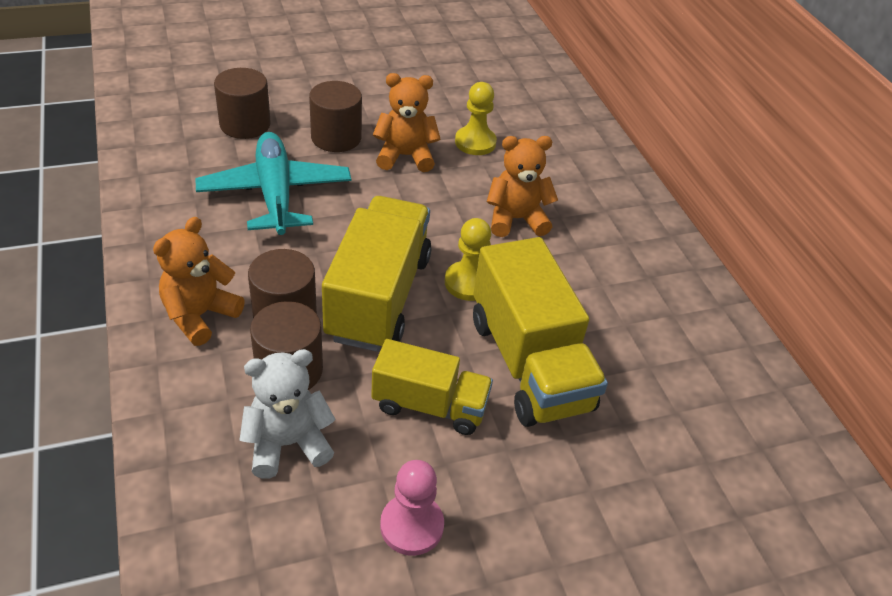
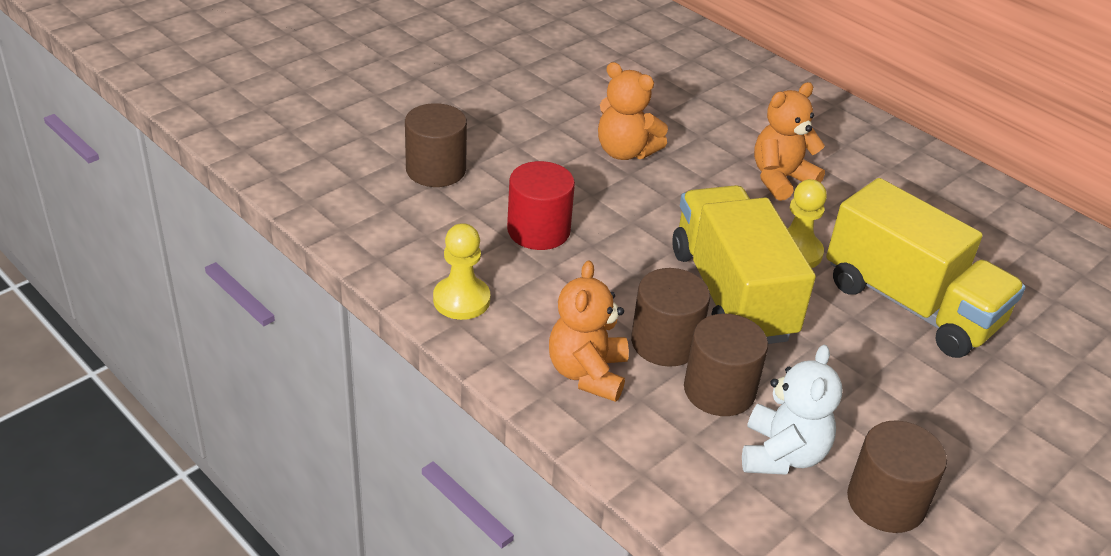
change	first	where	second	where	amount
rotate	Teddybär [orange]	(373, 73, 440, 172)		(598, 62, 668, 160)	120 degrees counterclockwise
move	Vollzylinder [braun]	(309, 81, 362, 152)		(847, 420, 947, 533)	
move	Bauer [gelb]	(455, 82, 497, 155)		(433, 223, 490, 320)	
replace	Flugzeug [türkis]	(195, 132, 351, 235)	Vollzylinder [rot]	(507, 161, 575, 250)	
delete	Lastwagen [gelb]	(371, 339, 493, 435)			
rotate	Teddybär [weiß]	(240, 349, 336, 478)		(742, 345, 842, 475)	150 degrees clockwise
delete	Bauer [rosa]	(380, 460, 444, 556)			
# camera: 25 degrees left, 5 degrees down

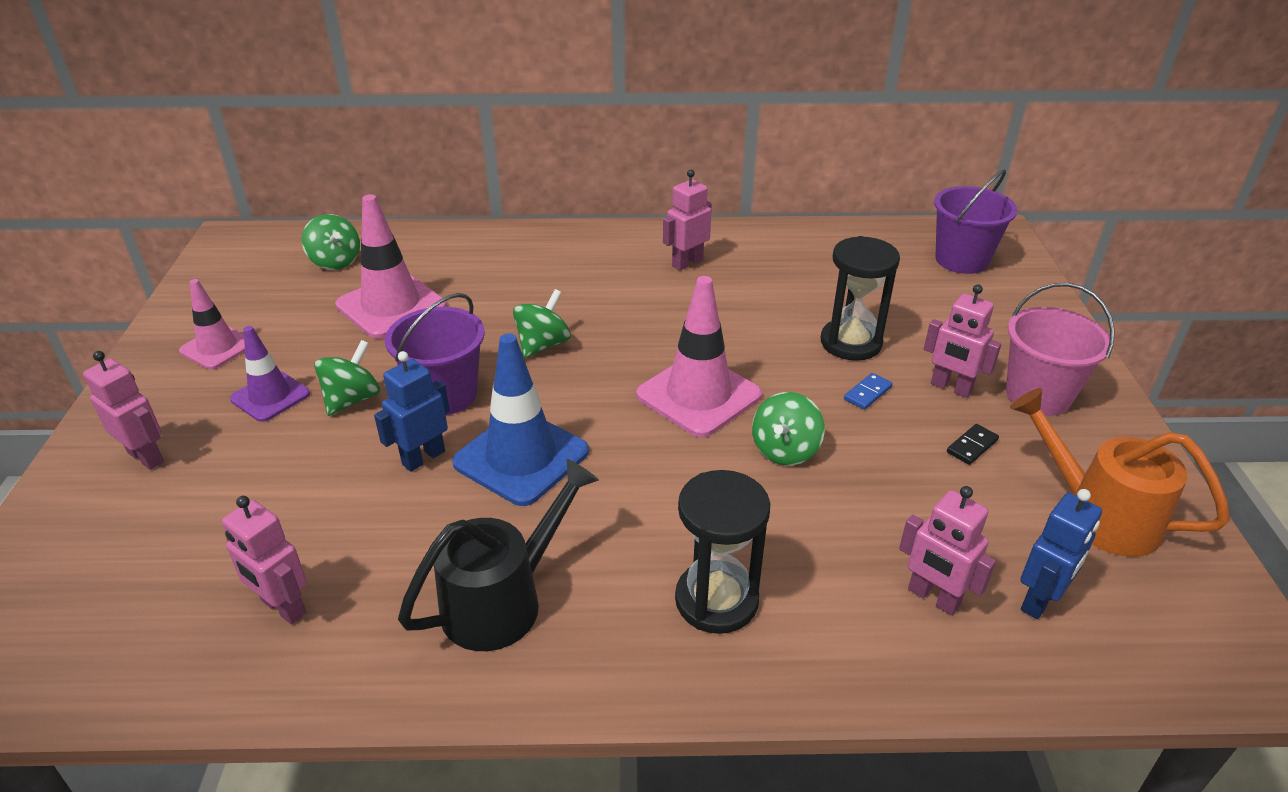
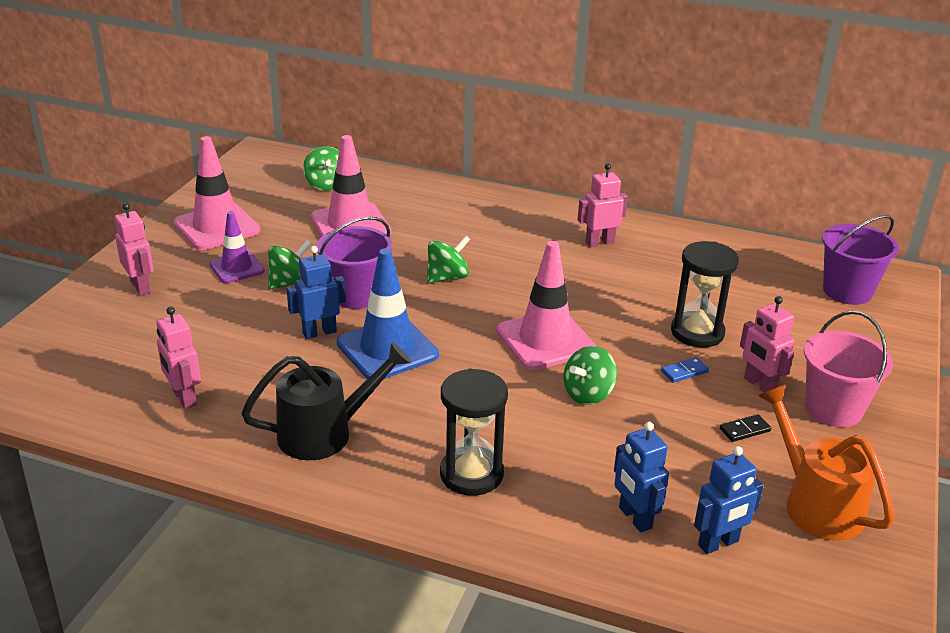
change	first	where	second	where	amount
resize	Leitkegel [rosa]	(179, 279, 245, 369)		(173, 136, 260, 250)	x1.63
recolor	Roboter [rosa]	(899, 486, 996, 615)	Roboter [blau]	(614, 422, 669, 532)	
# camera: 20 degrees right, 5 degrees down

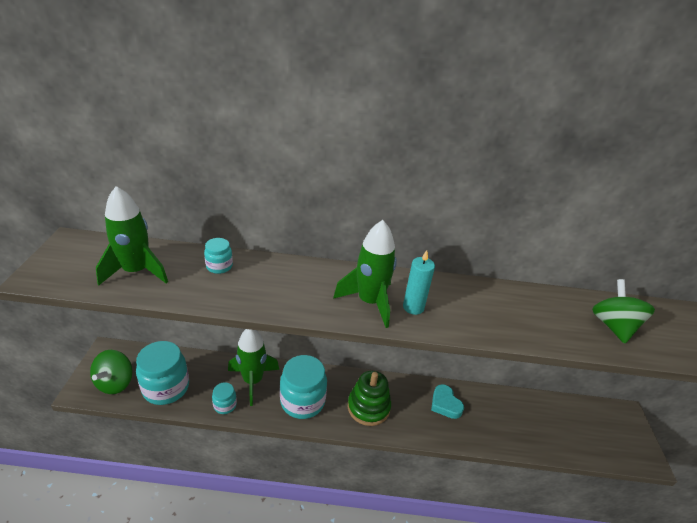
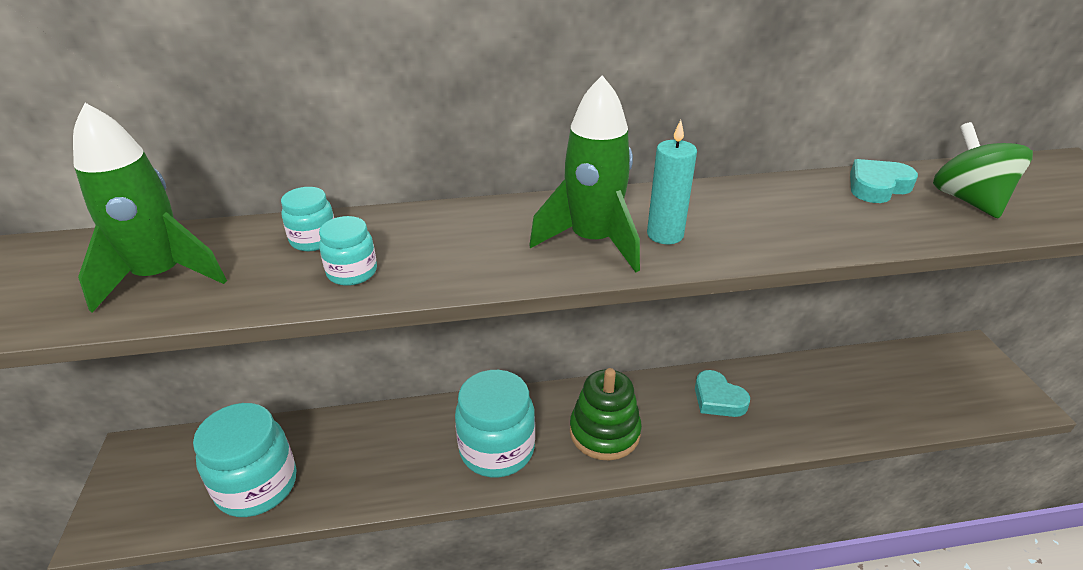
change	first	where	second	where	amount
delete	Rakete [grün]	(228, 329, 279, 406)			
delete	Kreisel [grün]	(90, 350, 133, 394)			
move	Einmachglas [türkis]	(212, 382, 237, 414)		(319, 216, 377, 286)	
insert			Herz [türkis]	(850, 159, 918, 203)	
# camera: 10 degrees left, 0 degrees up

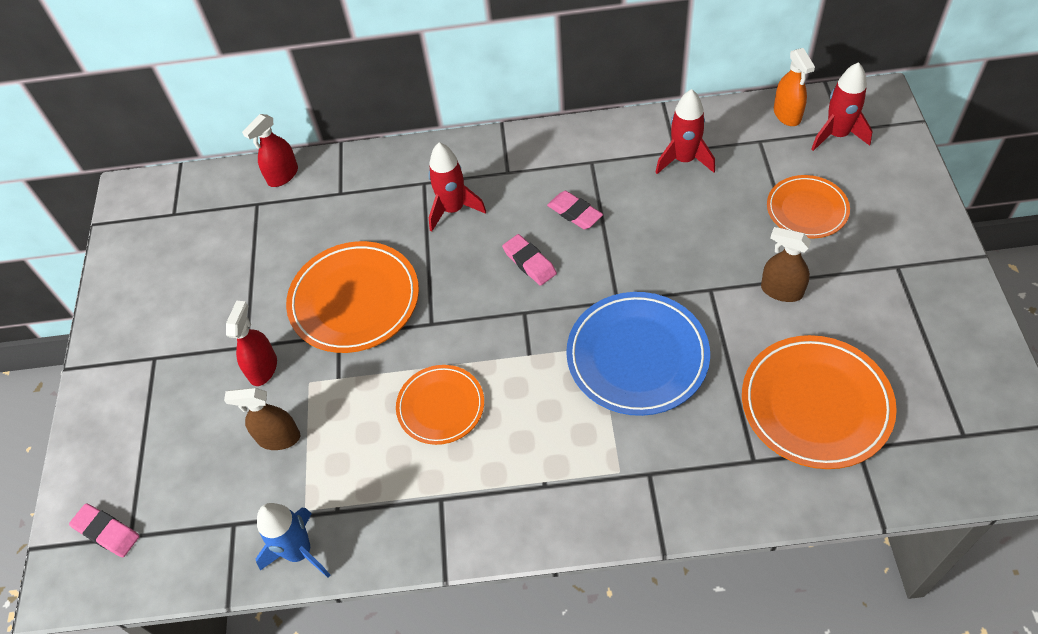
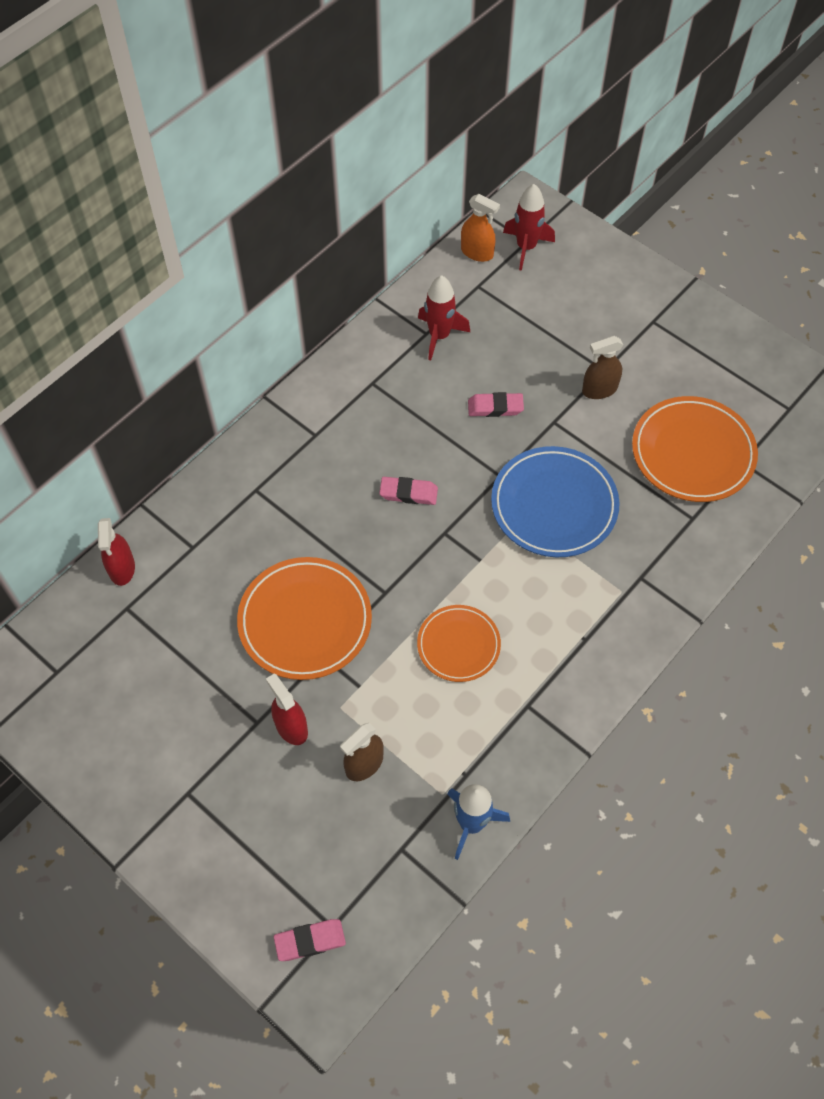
change	first	where	second	where	amount
delete	Rakete [rot]	(428, 142, 486, 232)			
delete	Teller [orange]	(767, 175, 850, 238)			
move	Radiergummi [rosa]	(547, 191, 603, 229)		(468, 392, 524, 417)	
# camera: 50 degrees left, 5 degrees up

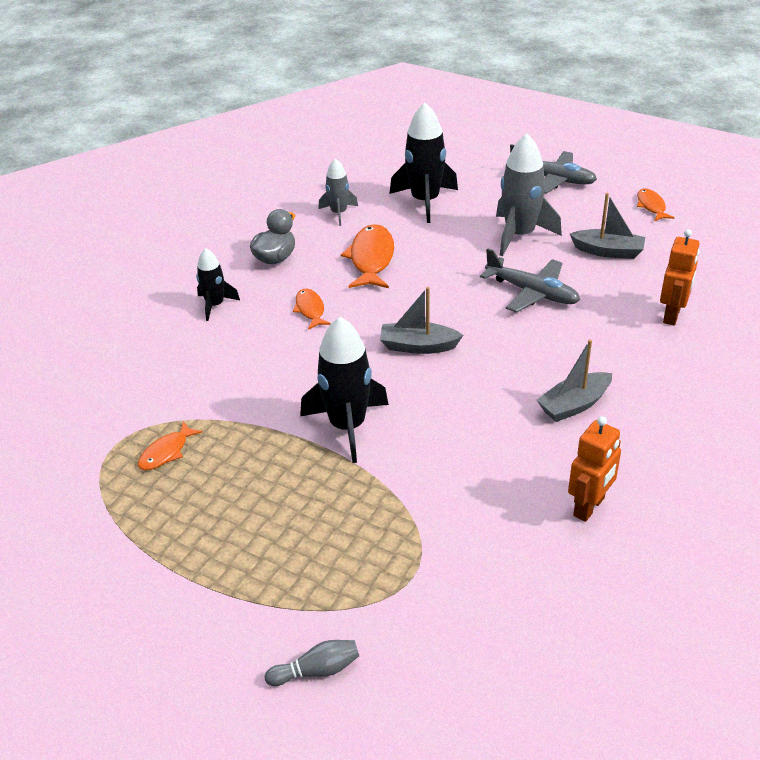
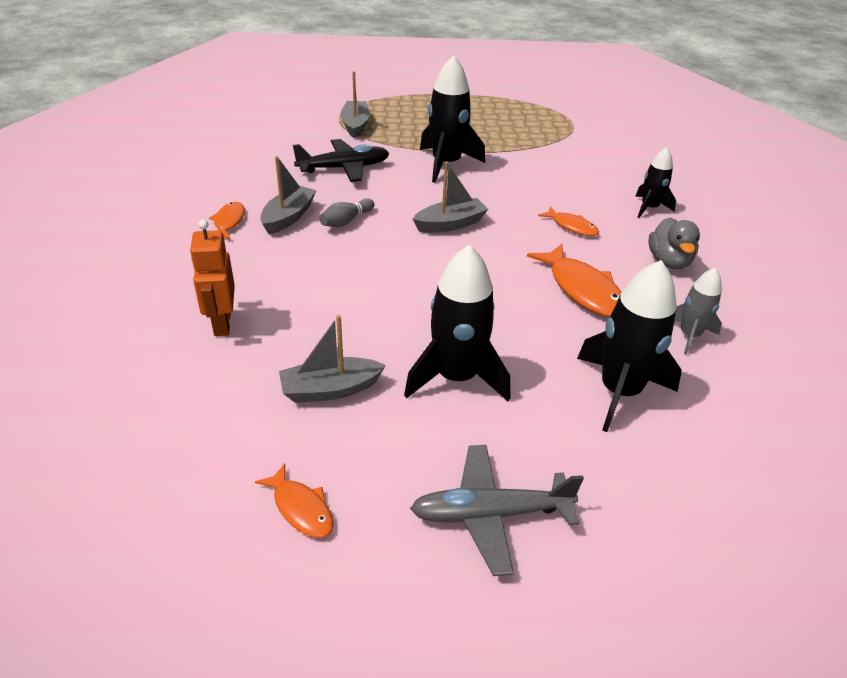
change	first	where	second	where	amount
recolor	Rakete [grau]	(496, 134, 562, 256)	Rakete [schwarz]	(404, 245, 510, 401)	
delete	Flugzeug [grau]	(480, 248, 580, 313)			
delete	Roboter [orange]	(568, 416, 621, 522)			
move	Fisch [orange]	(138, 421, 203, 470)		(209, 202, 245, 239)	
move	Bowlingkegel [grau]	(265, 640, 359, 686)		(319, 198, 374, 227)	
insert			Boot [grau]	(340, 71, 370, 138)	
insert			Flugzeug [schwarz]	(293, 139, 389, 182)	
# camera: 145 degrees right, 0 degrees up

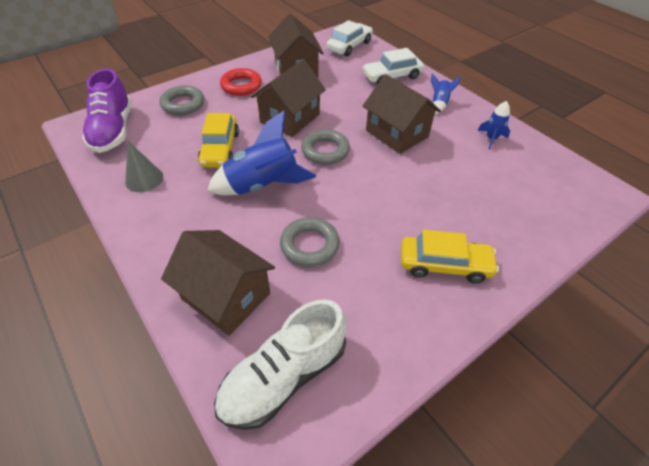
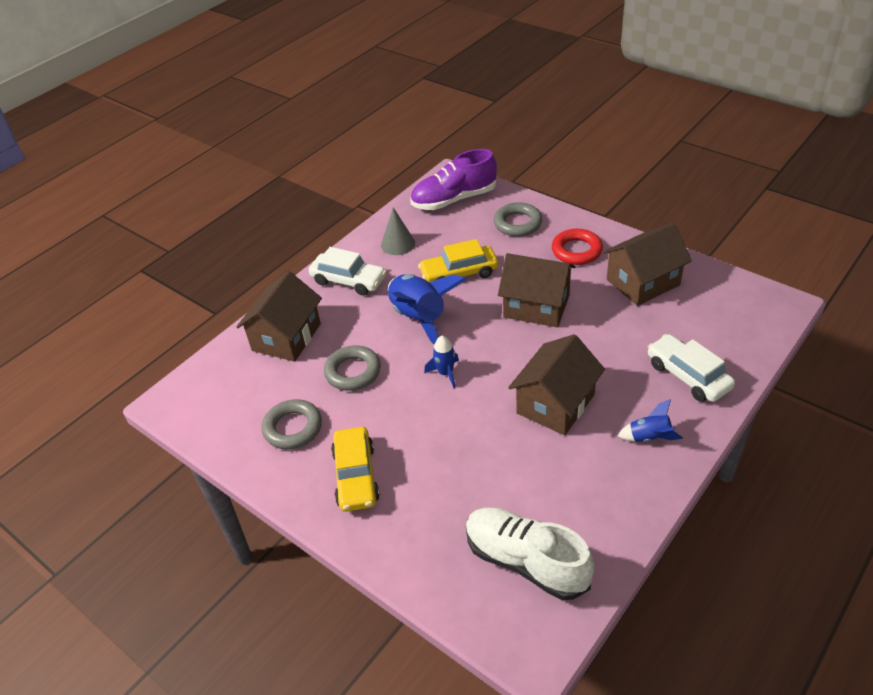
change	first	where	second	where	amount
move	Auto [weiß]	(326, 20, 373, 56)		(309, 247, 386, 295)	
move	Rakete [blau]	(477, 101, 510, 150)		(424, 336, 459, 388)	
move	Ring [grau]	(301, 129, 350, 165)		(262, 399, 322, 449)	
move	Schuh [weiß]	(214, 299, 347, 430)		(466, 508, 595, 600)	
# camera: 80 degrees right, 5 degrees down

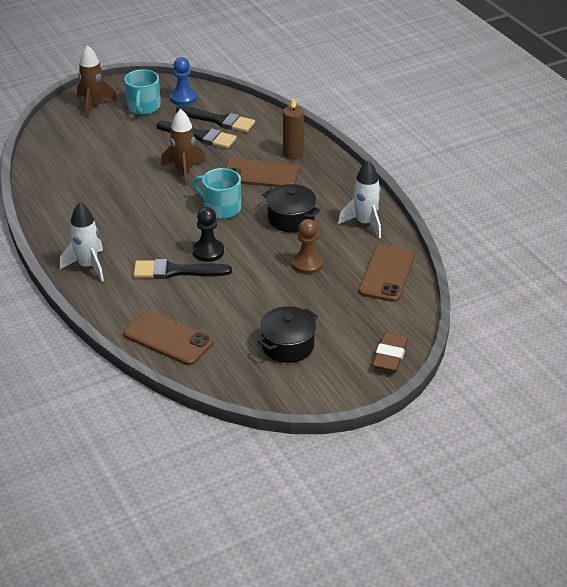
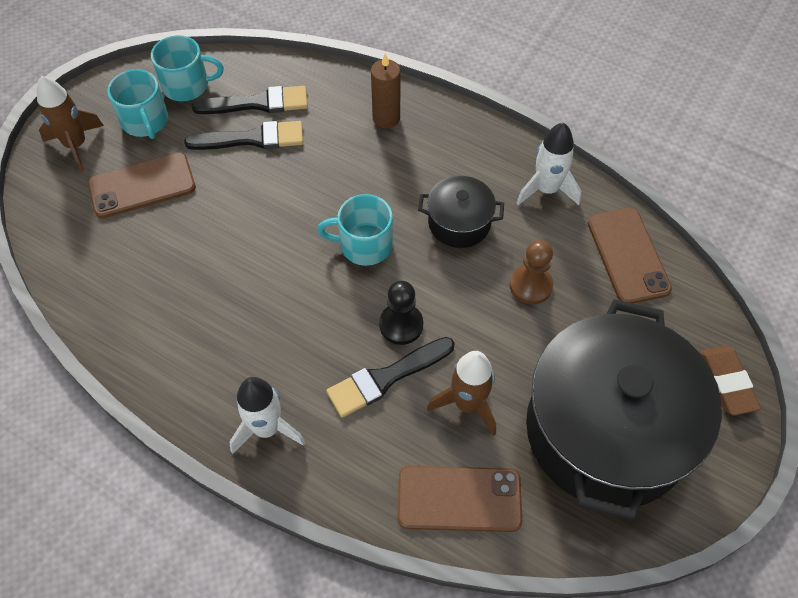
change	first	where	second	where	amount
replace	Bauer [blau]	(170, 57, 197, 106)	Tasse [türkis]	(151, 35, 224, 101)	
move	Rakete [braun]	(161, 109, 206, 186)		(427, 351, 496, 436)	
move	Handy [braun]	(225, 158, 299, 187)		(88, 153, 196, 218)	
resize	Kochtopf [schwarz]	(257, 306, 318, 363)		(526, 299, 722, 521)	x2.27
# camera: 30 degrees left, 20 degrees up

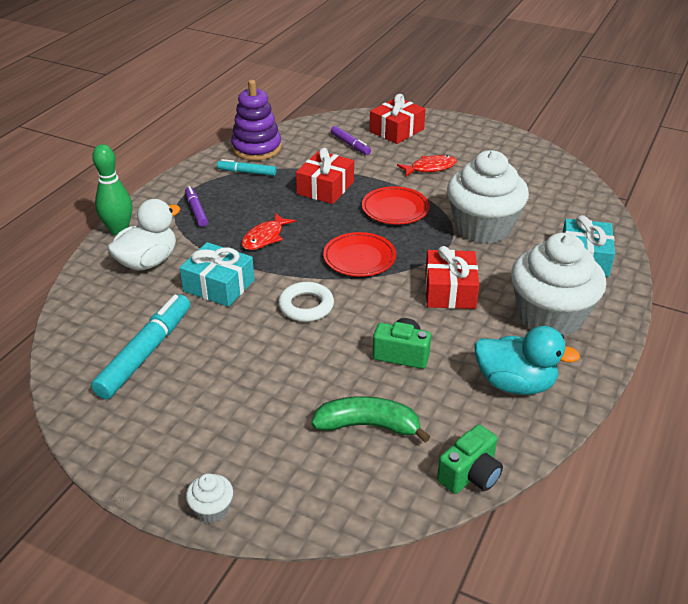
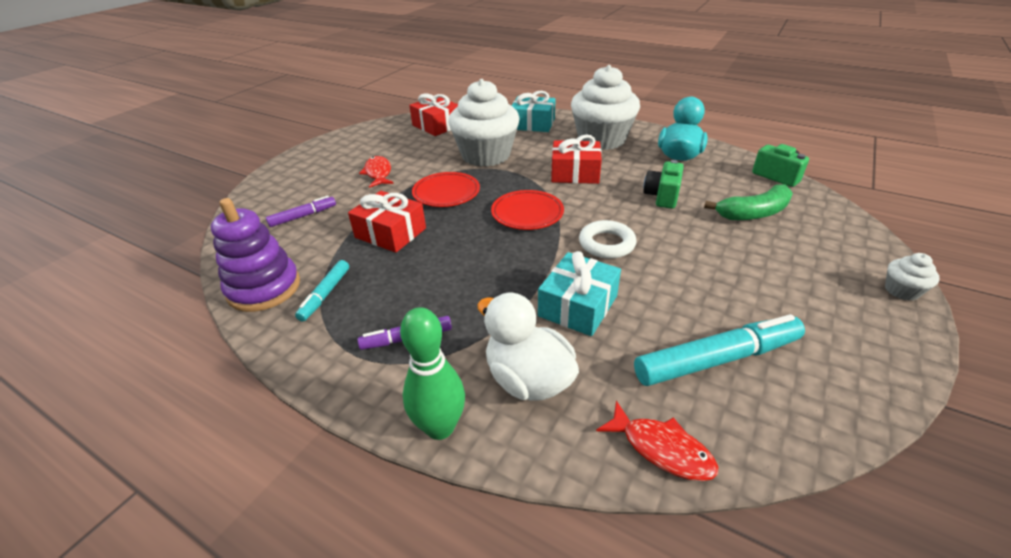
change	first	where	second	where	amount
move	Geschenk [rot]	(370, 94, 425, 144)		(409, 93, 458, 136)	
move	Fisch [rot]	(241, 213, 296, 250)		(596, 400, 718, 481)	
rotate	Filzstift [türkis]	(91, 295, 190, 400)		(634, 314, 805, 386)	135 degrees clockwise
rotate	Banane [grün]	(311, 396, 431, 443)		(704, 184, 793, 220)	120 degrees counterclockwise
# camera: 85 degrees left, 0 degrees up

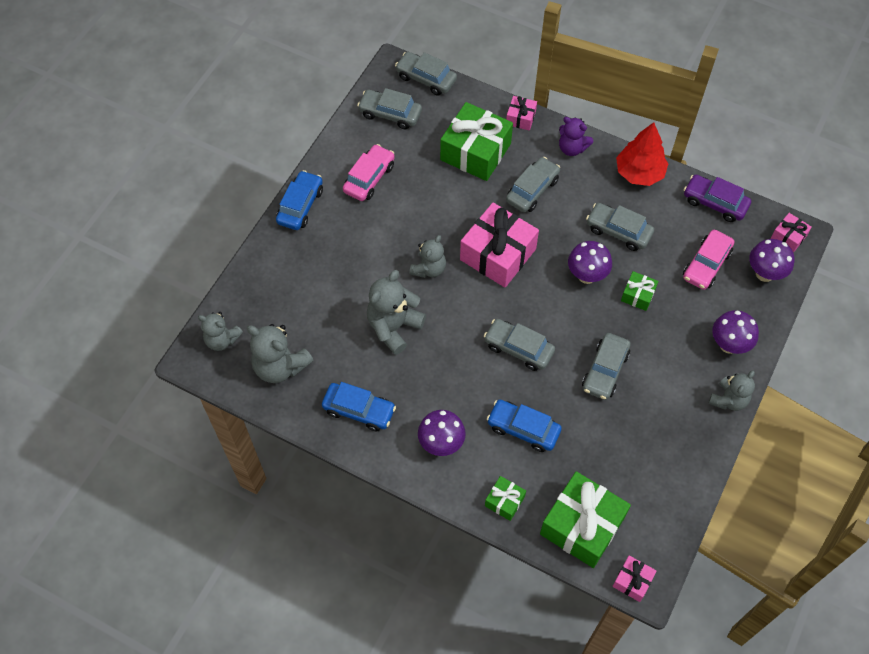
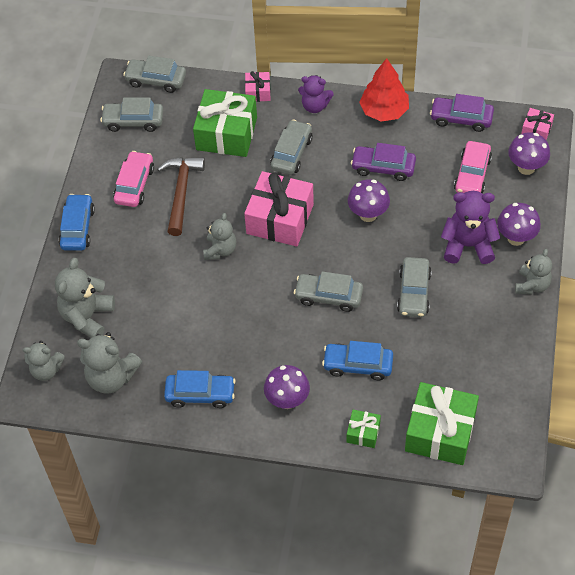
change	first	where	second	where	amount
recolor	Auto [grau]	(586, 203, 654, 251)	Auto [lila]	(351, 143, 416, 181)	
move	Teddybär [grau]	(367, 270, 426, 355)		(55, 258, 115, 338)	
delete	Geschenk [grün]	(621, 271, 658, 311)			
delete	Geschenk [rosa]	(612, 555, 656, 602)			
insert			Hammer [braun]	(157, 157, 205, 236)	
insert			Teddybär [lila]	(441, 191, 500, 264)	
# camera: 15 degrees left, 5 degrees down

